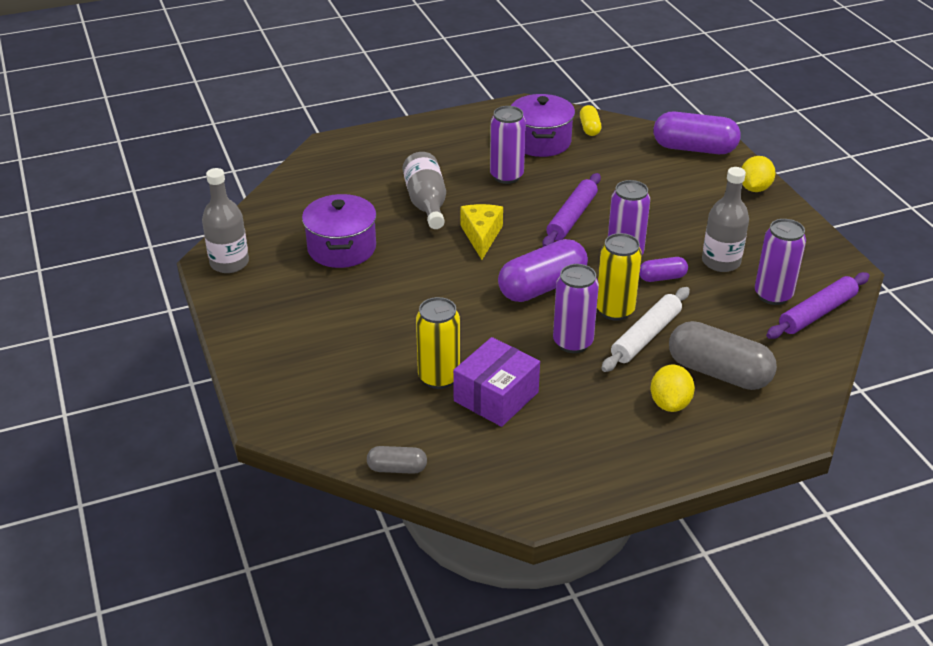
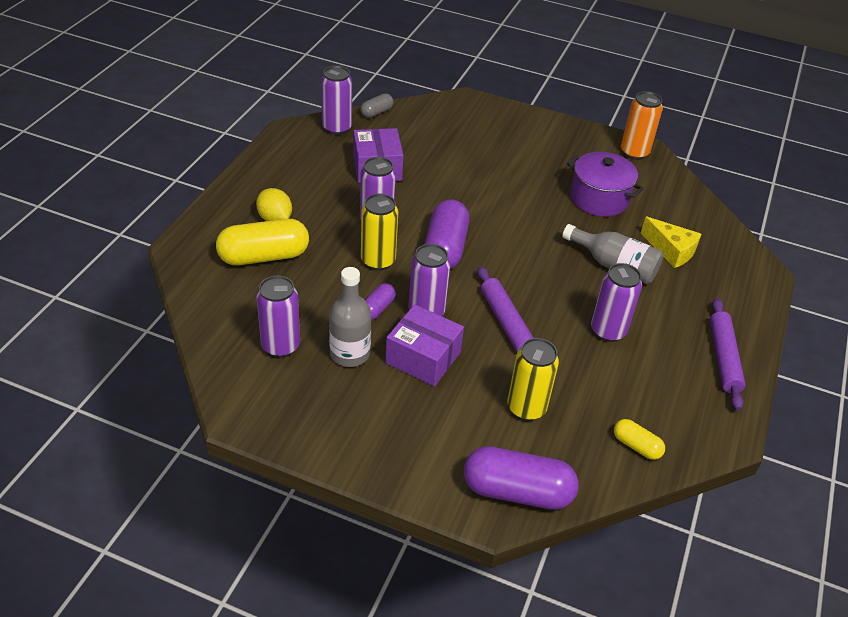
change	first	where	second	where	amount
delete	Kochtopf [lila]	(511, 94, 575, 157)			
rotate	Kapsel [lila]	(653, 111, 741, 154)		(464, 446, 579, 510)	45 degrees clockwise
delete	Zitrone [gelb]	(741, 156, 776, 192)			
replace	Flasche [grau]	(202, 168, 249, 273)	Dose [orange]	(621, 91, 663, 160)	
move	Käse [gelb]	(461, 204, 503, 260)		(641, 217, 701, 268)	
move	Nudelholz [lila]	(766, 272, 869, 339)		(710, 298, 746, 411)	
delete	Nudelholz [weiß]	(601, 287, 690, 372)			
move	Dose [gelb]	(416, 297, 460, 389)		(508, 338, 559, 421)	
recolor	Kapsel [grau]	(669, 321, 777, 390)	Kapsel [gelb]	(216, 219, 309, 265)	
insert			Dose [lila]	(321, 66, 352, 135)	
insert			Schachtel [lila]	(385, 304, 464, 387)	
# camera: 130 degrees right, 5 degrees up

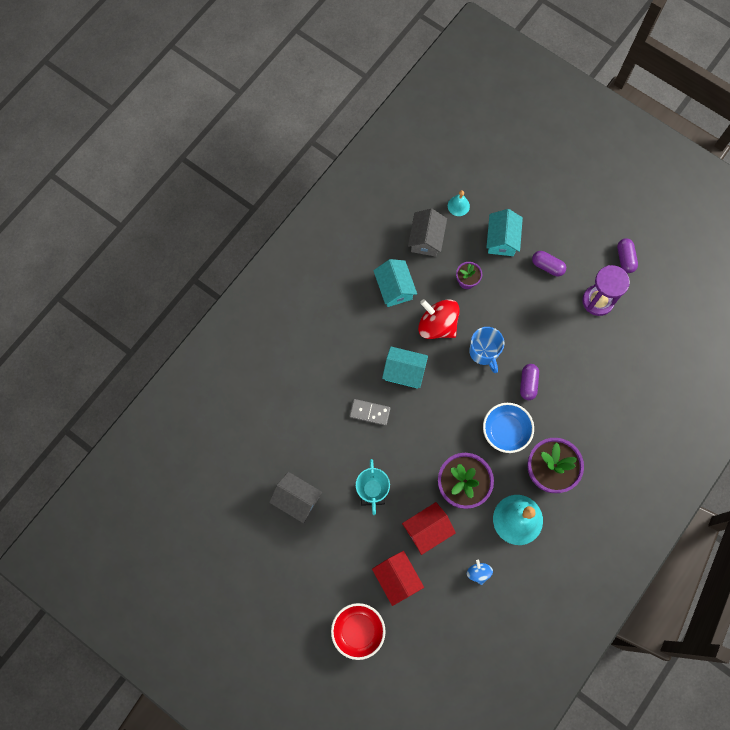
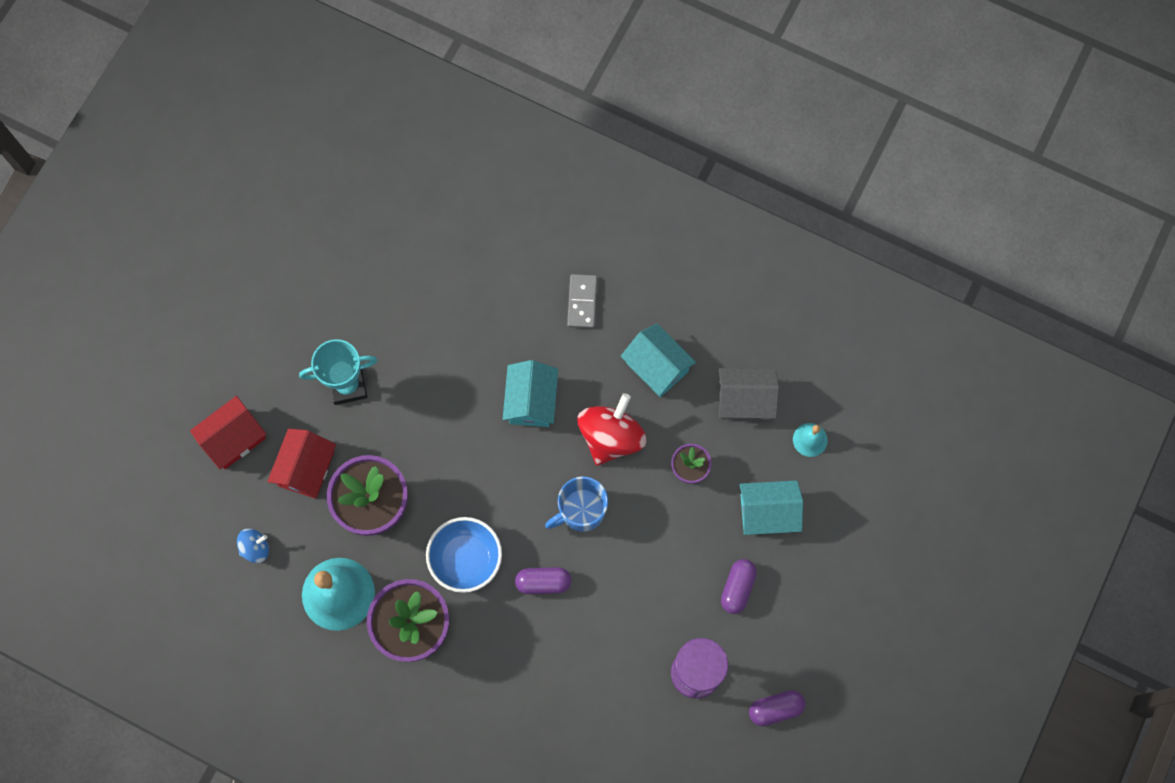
change	first	where	second	where	amount
rotate	Haus [türkis]	(373, 259, 417, 307)		(621, 323, 696, 397)	75 degrees clockwise
move	Dominostein [grau]	(349, 399, 391, 426)		(567, 274, 597, 328)	
delete	Haus [grau]	(269, 472, 322, 523)			
rotate	Haus [rot]	(402, 502, 456, 555)		(267, 429, 336, 499)	60 degrees clockwise
delete	Schüssel [rot]	(331, 603, 386, 660)			
# camera: 80 degrees right, 0 degrees up

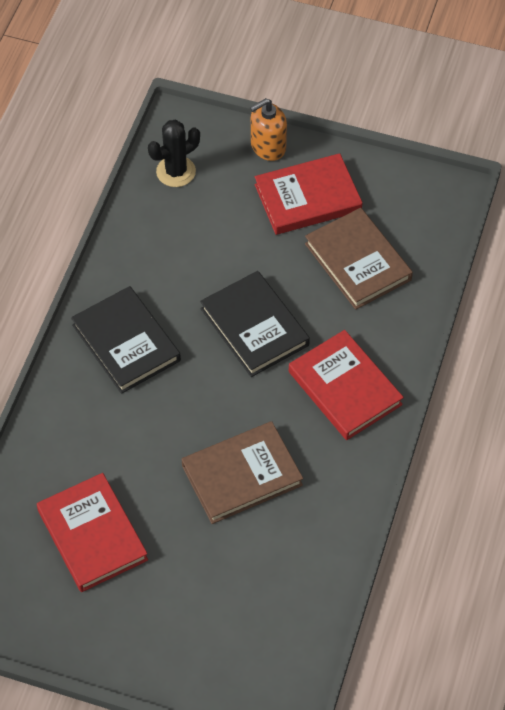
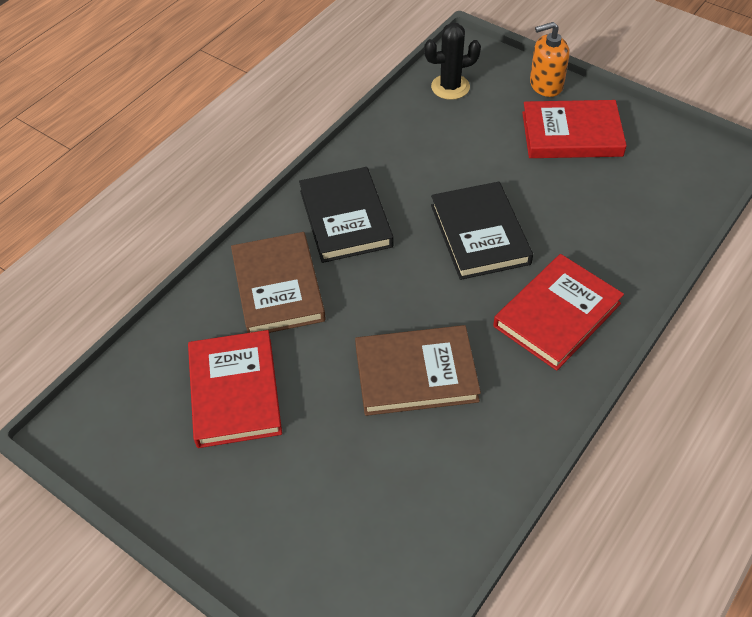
change	first	where	second	where	amount
move	Buch [braun]	(305, 208, 413, 310)		(231, 232, 326, 333)	
rotate	Buch [rot]	(289, 330, 404, 440)		(493, 254, 624, 371)	60 degrees clockwise
# camera: 20 degrees right, 5 degrees down

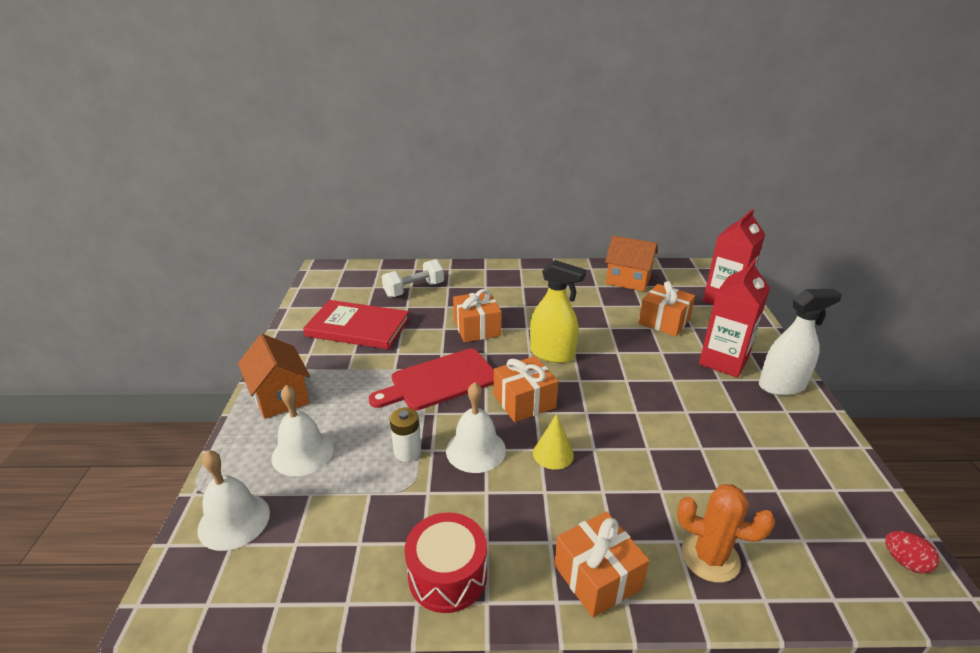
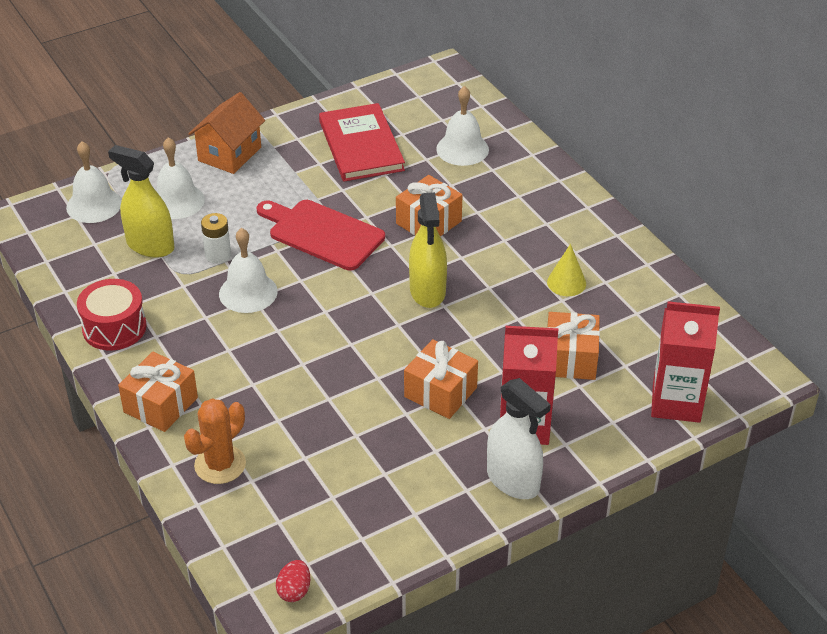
change	first	where	second	where	amount
delete	Haus [orange]	(605, 235, 658, 291)			
replace	Hantel [weiß]	(382, 259, 444, 298)	Glocke [weiß]	(436, 86, 489, 166)	
move	Geschenk [orange]	(494, 356, 558, 422)		(404, 339, 478, 419)	
move	Kegel [gelb]	(533, 414, 574, 470)		(547, 244, 586, 296)	
rotate	Kaktus [orange]	(677, 484, 775, 583)		(184, 398, 246, 484)	45 degrees clockwise
insert			Sprühflasche [gelb]	(108, 145, 174, 258)	
# camera: 60 degrees right, 10 degrees up

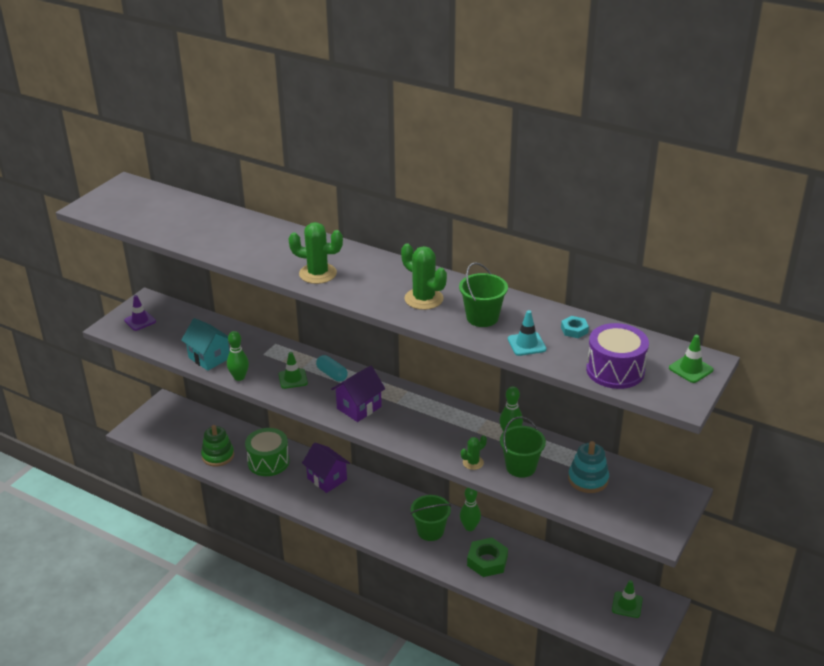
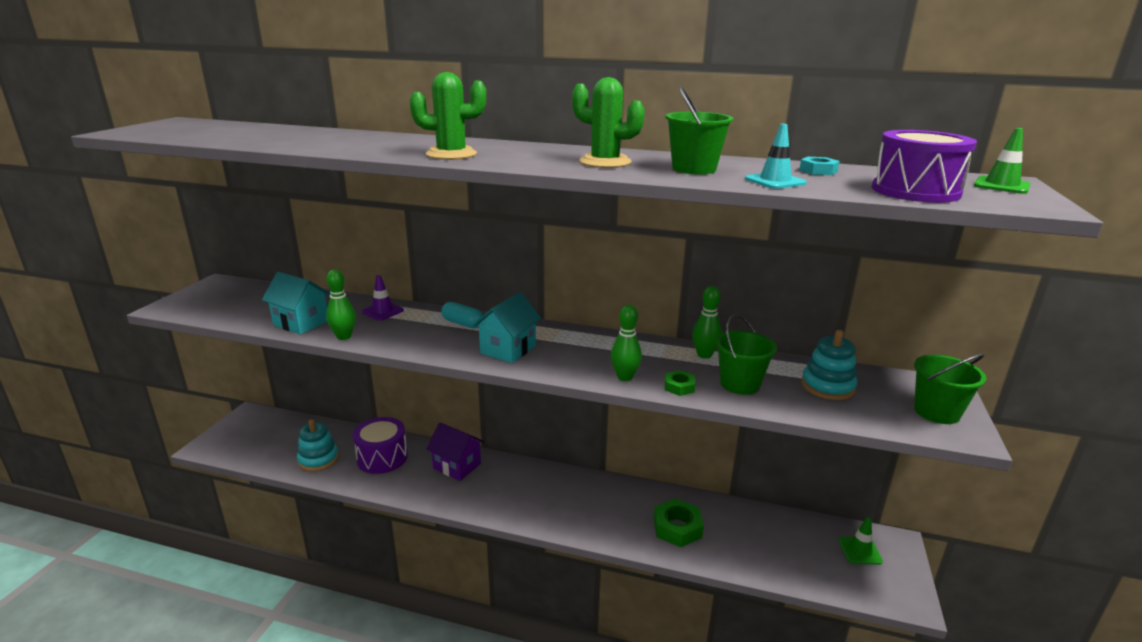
change	first	where	second	where	amount
move	Leitkegel [lila]	(124, 295, 156, 331)		(362, 275, 404, 321)	
delete	Leitkegel [grün]	(279, 352, 308, 389)			
recolor	Haus [lila]	(331, 366, 385, 422)	Haus [türkis]	(473, 292, 541, 363)	
recolor	Stapelspielzeug [grün]	(201, 425, 234, 467)	Stapelspielzeug [türkis]	(297, 419, 339, 472)	
recolor	Trommel [grün]	(245, 428, 289, 476)	Trommel [lila]	(353, 417, 408, 474)	
replace	Kaktus [grün]	(461, 435, 487, 470)	Sechskantmutter [grün]	(665, 370, 695, 396)	
move	Bowlingkegel [grün]	(460, 487, 481, 531)		(611, 304, 642, 381)	
move	Eimer [grün]	(410, 495, 451, 541)		(914, 354, 987, 424)	
# camera: 15 degrees left, 10 degrees down

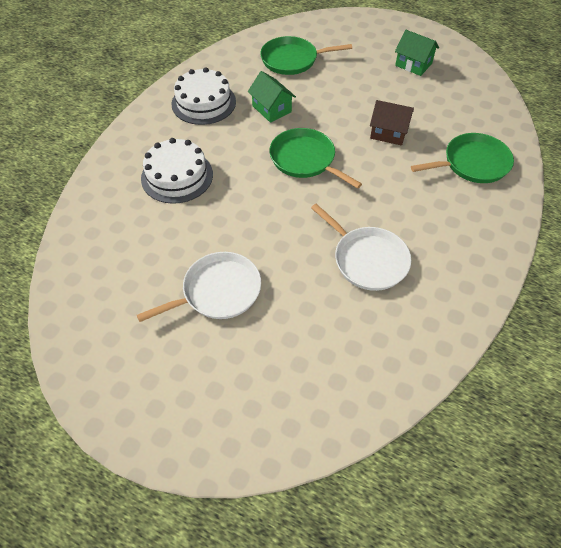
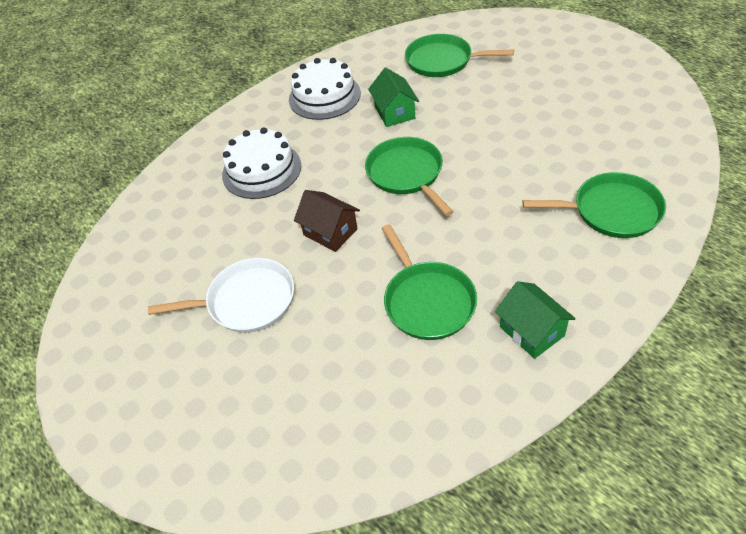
change	first	where	second	where	amount
move	Haus [grün]	(395, 30, 439, 76)		(495, 281, 576, 359)	
move	Haus [braun]	(370, 100, 414, 146)		(294, 190, 360, 252)	
recolor	Pfanne [weiß]	(311, 204, 411, 291)	Pfanne [grün]	(382, 224, 477, 340)	
# camera: 25 degrees right, 5 degrees down

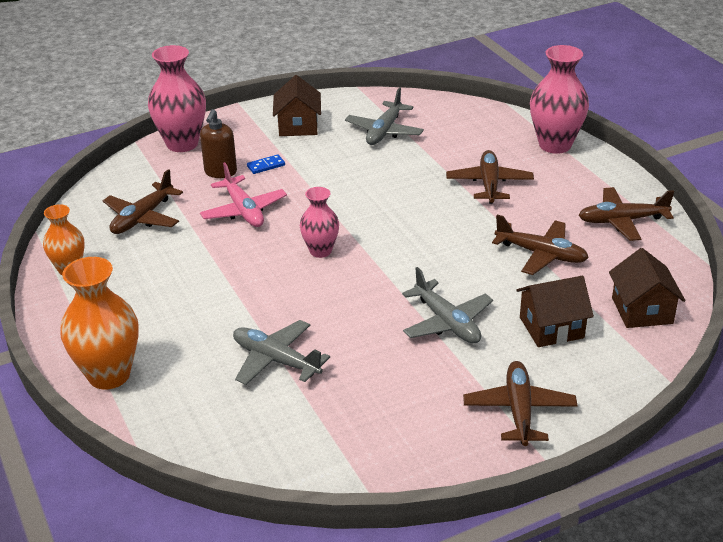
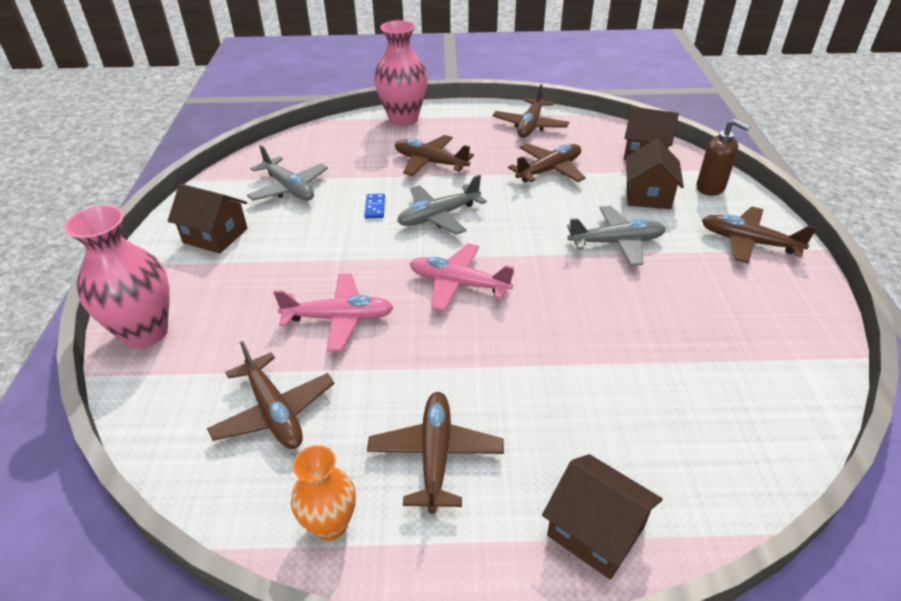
change	first	where	second	where	amount
move	Seifenspender [braun]	(200, 109, 237, 178)		(696, 119, 750, 196)	
move	Dominostein [blau]	(247, 154, 285, 174)		(364, 194, 385, 218)	
replace	Vase [rosa]	(300, 187, 339, 258)	Flugzeug [rosa]	(410, 243, 514, 311)	
replace	Vase [orange]	(60, 257, 139, 390)	Haus [braun]	(542, 454, 663, 580)	
move	Flugzeug [grau]	(233, 320, 330, 385)		(397, 175, 487, 235)	
insert			Flugzeug [braun]	(367, 392, 504, 514)	
# camera: 65 degrees left, 5 degrees up

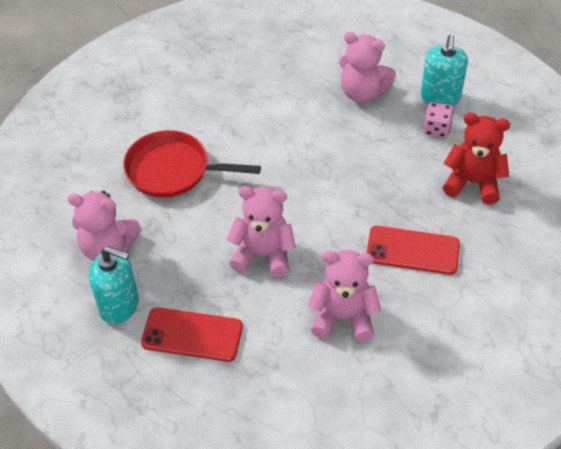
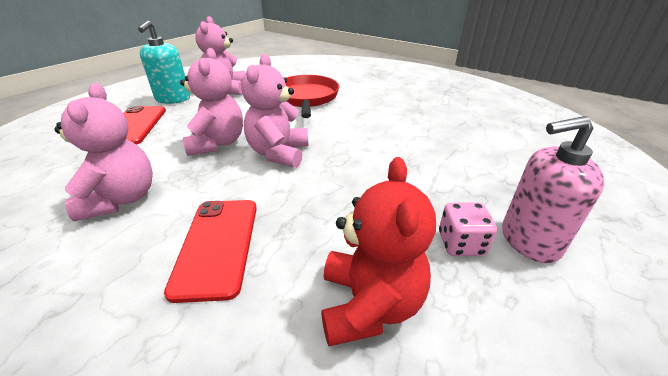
change	first	where	second	where	amount
move	Teddybär [rosa]	(339, 32, 396, 103)		(241, 54, 308, 168)	
recolor	Seifenspender [türkis]	(420, 34, 468, 106)	Seifenspender [rosa]	(502, 116, 604, 263)	
# camera: 75 degrees right, 15 degrees down

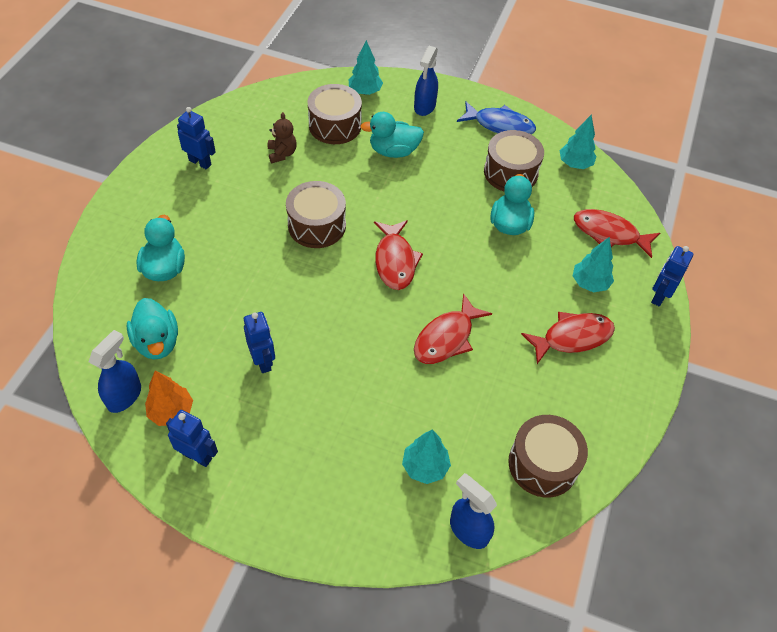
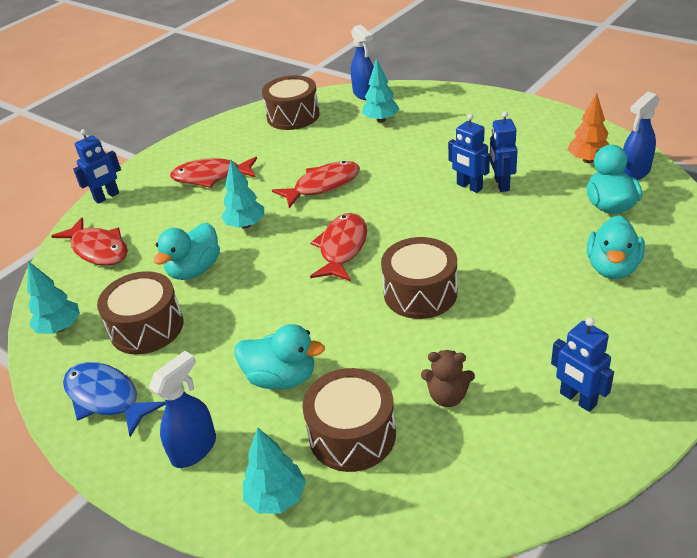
change	first	where	second	where	amount
rotate	Teddybär [braun]	(268, 112, 297, 163)		(421, 350, 475, 407)	90 degrees counterclockwise
move	Baum [türkis]	(572, 237, 614, 292)		(221, 160, 264, 229)	
move	Roboter [blau]	(166, 410, 218, 467)		(448, 114, 490, 193)	
# camera: 155 degrees left, 15 degrees down

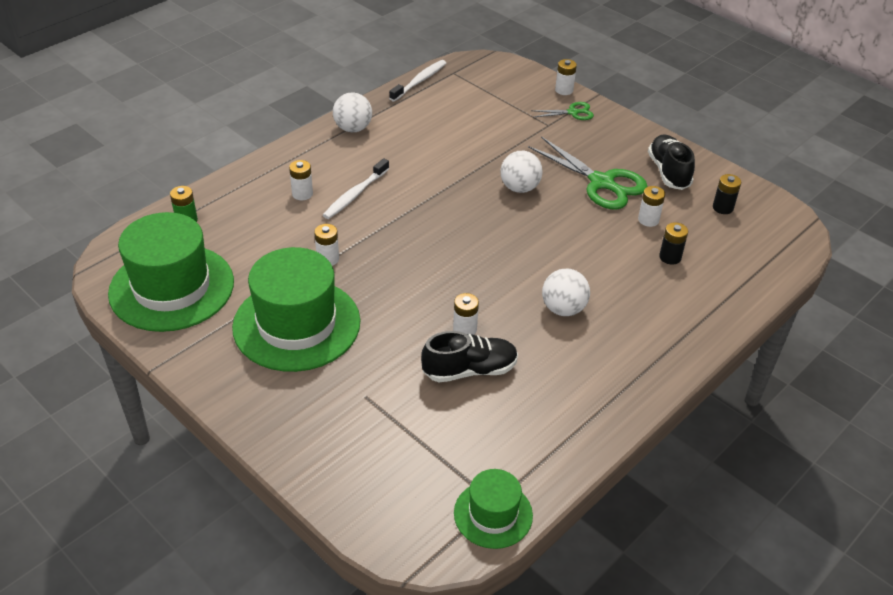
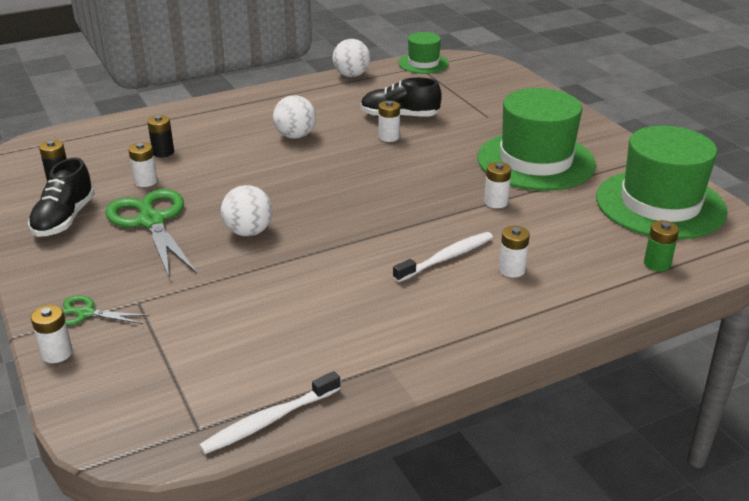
change	first	where	second	where	amount
move	Ball [weiß]	(333, 93, 372, 132)		(333, 39, 370, 77)	
# camera: 160 degrees left, 10 degrees down

